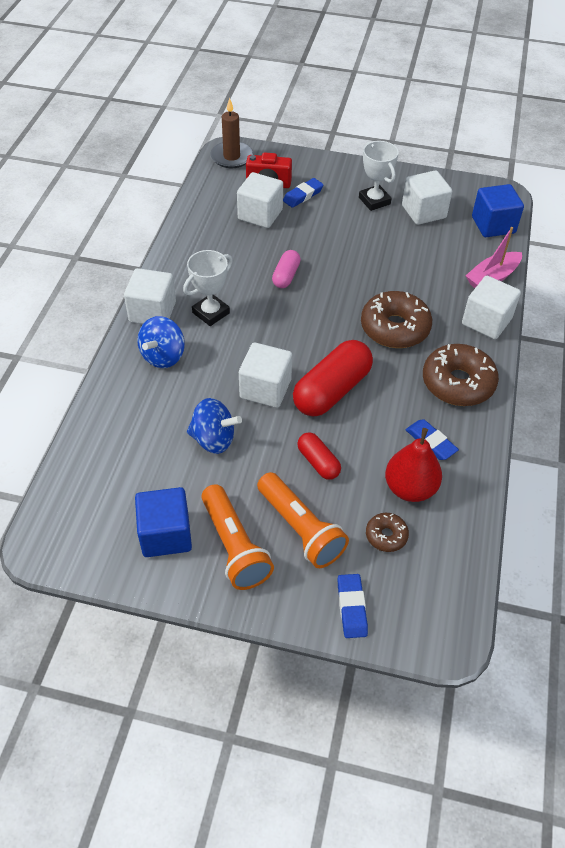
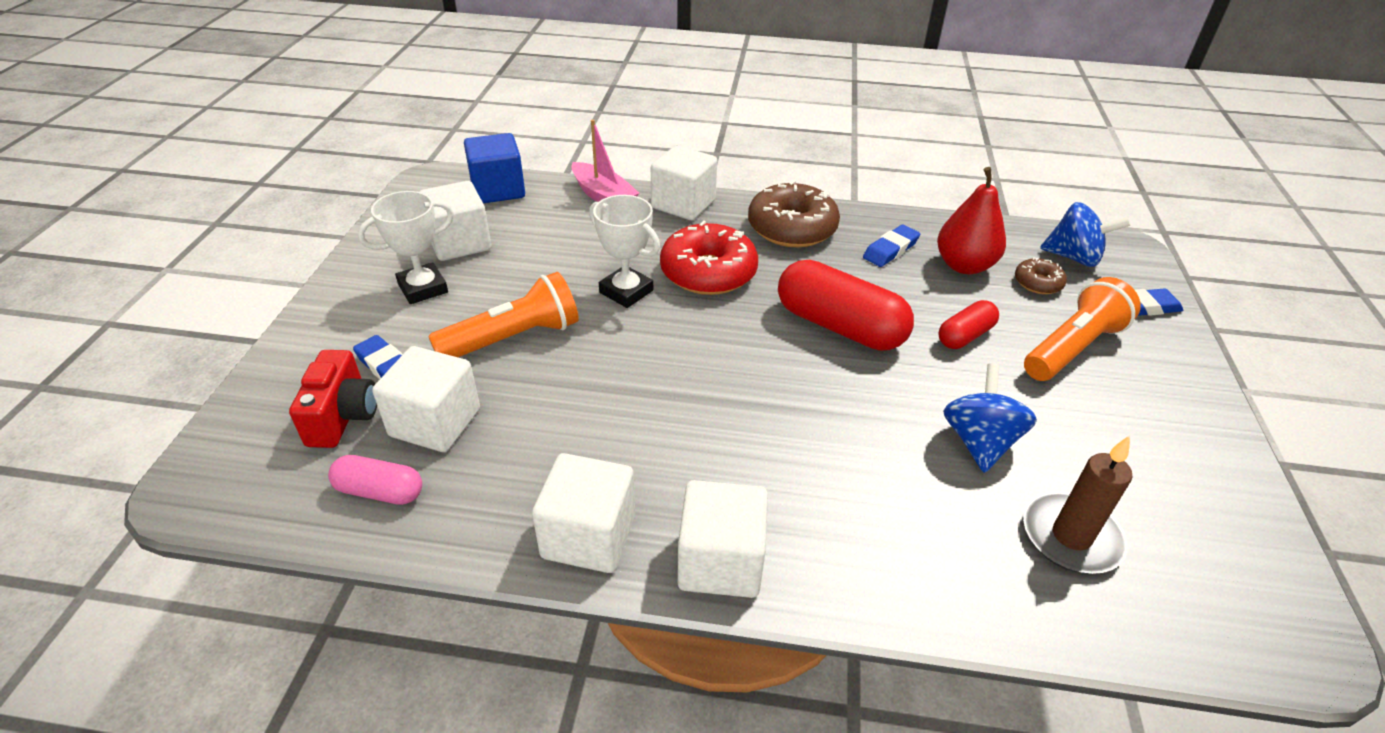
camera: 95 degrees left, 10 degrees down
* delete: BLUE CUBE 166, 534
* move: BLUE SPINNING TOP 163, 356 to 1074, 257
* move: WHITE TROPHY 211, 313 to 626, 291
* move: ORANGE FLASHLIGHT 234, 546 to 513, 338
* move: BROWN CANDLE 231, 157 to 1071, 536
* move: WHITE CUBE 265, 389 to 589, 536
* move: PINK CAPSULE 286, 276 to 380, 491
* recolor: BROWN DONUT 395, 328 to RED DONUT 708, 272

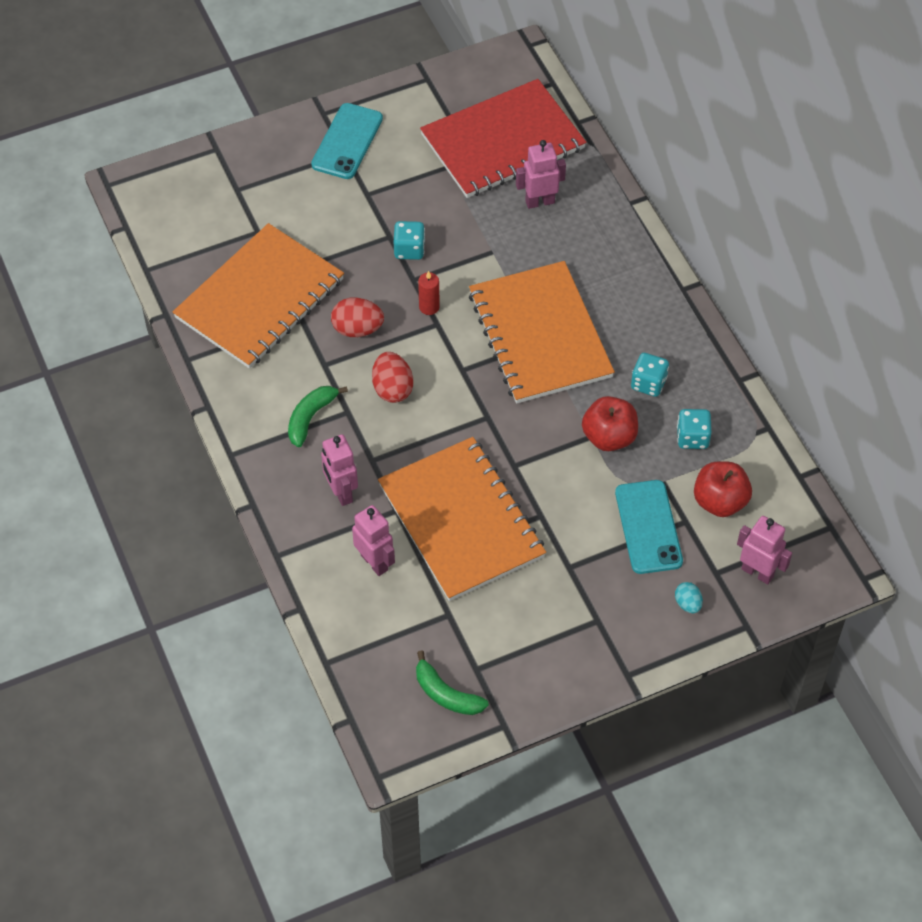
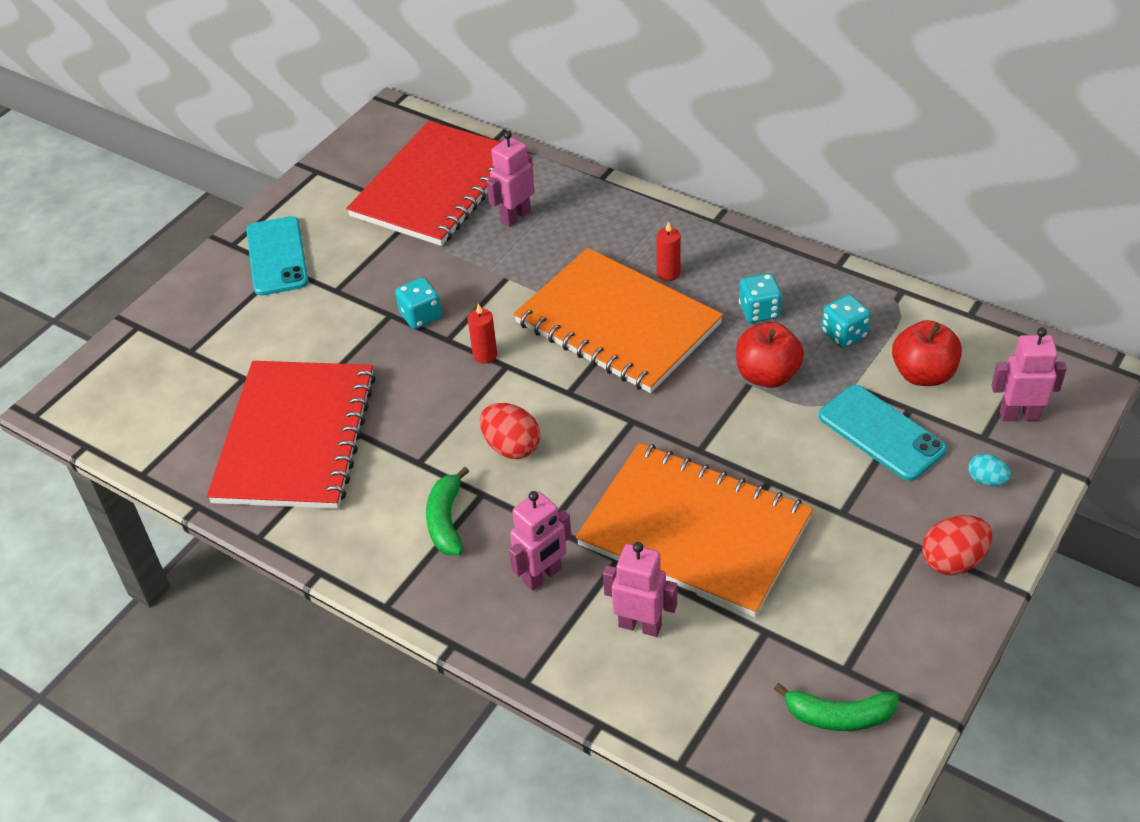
camera: 30 degrees left, 10 degrees down
* insert: RED CANDLE 668, 273
* move: RED EGG 357, 329 to 953, 561
* recolor: ORANGE NOTEBOOK 259, 299 to RED NOTEBOOK 295, 437
* rotate: PINK ROBOT 341, 492 = 542, 576 75 degrees counterclockwise

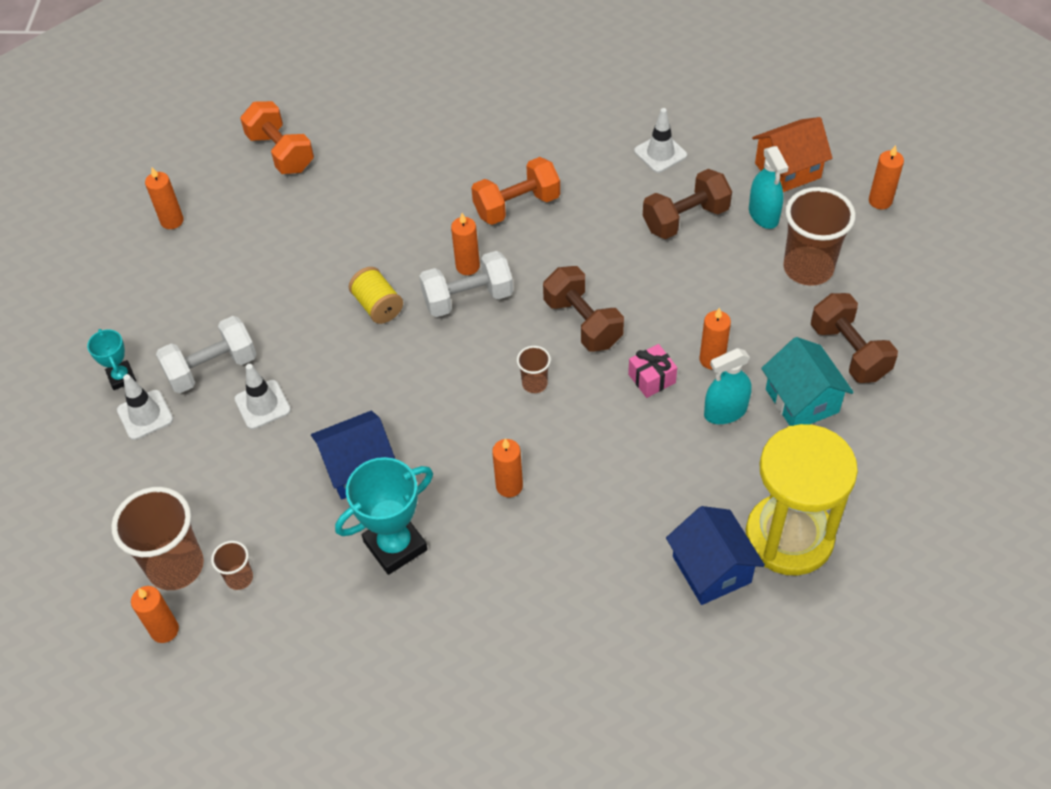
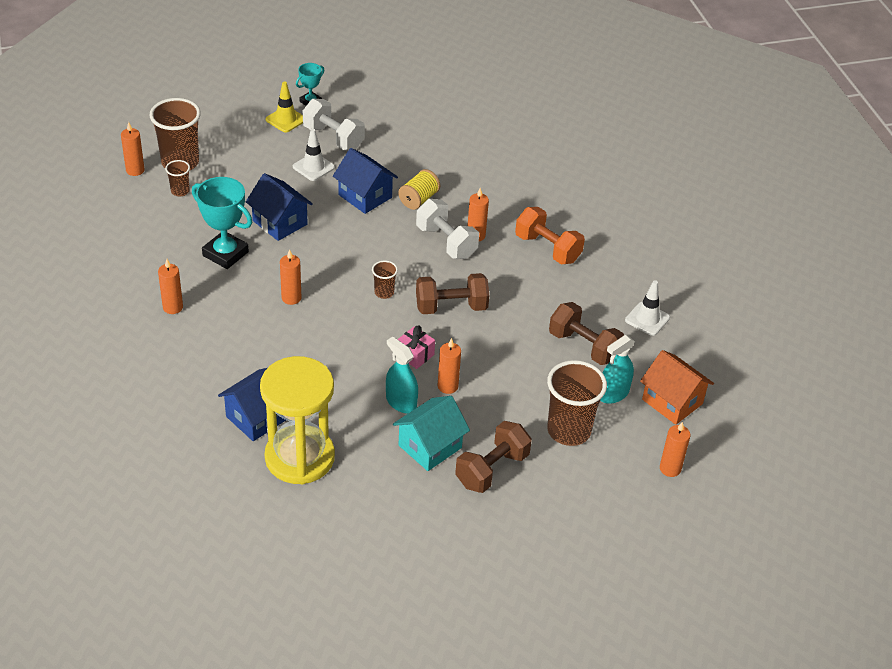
camera: 65 degrees right, 10 degrees down
* delete: ORANGE DUMBBELL 281, 152
* insert: BLUE HOUSE 365, 196
* move: ORANGE CANDLE 172, 221 to 173, 307
* recolor: WHITE TRAFFIC CONE 145, 415 to YELLOW TRAFFIC CONE 286, 119
* rotate: BROWN DUMBBELL 583, 322 = 451, 307 45 degrees clockwise

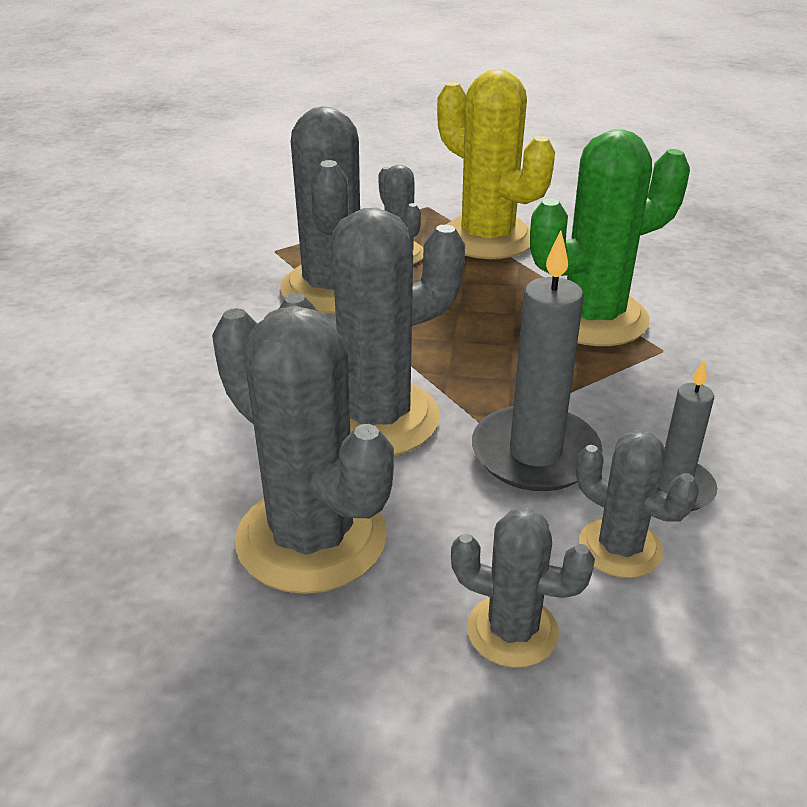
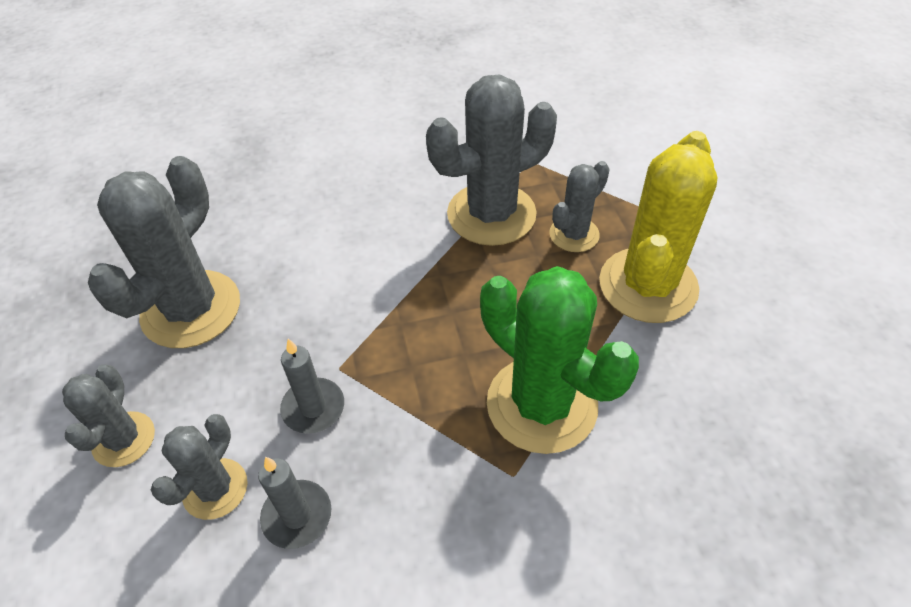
camera: 70 degrees right, 15 degrees up
* delete: GREY CACTUS 375, 418
* resize: GREY CANDLE 535, 454 = 313, 408 x0.60

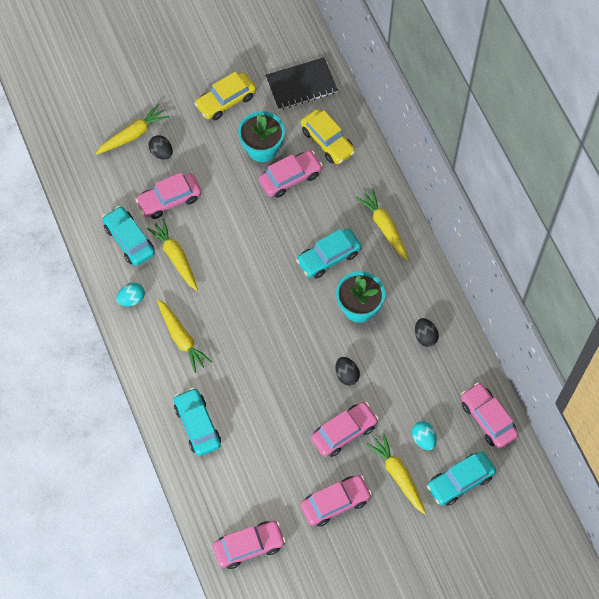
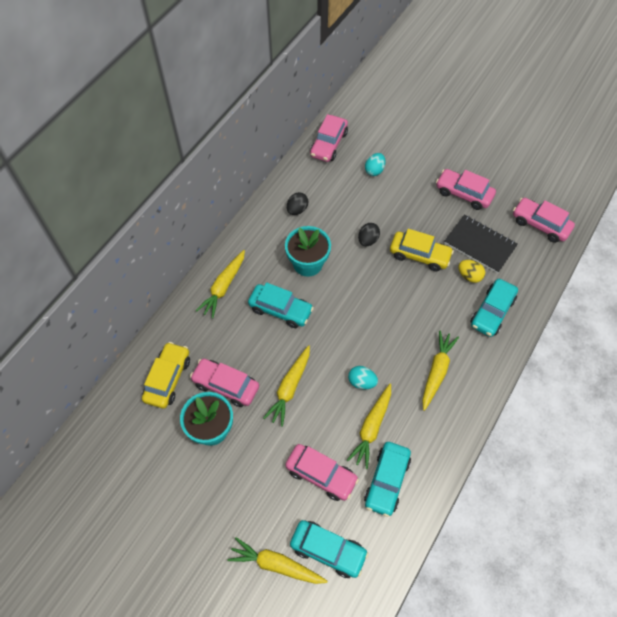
camera: 125 degrees left, 5 degrees down
* delete: BLACK EGG 161, 152
* delete: PINK CAR 344, 432
* insert: YELLOW EGG 469, 276
* move: TURQUOISE EGG 132, 299 to 361, 382
* move: YELLOW CAR 226, 101 to 419, 255
* move: BLACK NOTEBOOK 301, 85 to 480, 245
* move: YELLOW CARROT 398, 475 to 289, 388
* move: TURQUOISE CAR 460, 481 to 328, 550

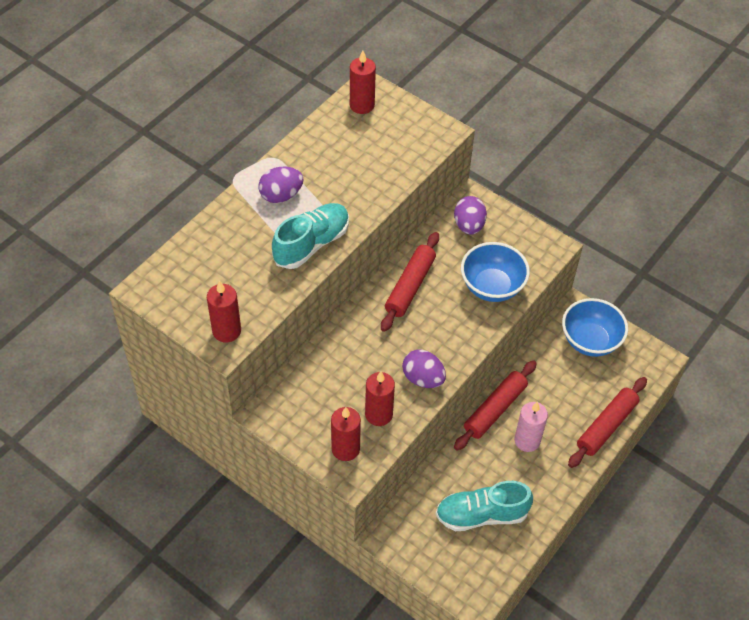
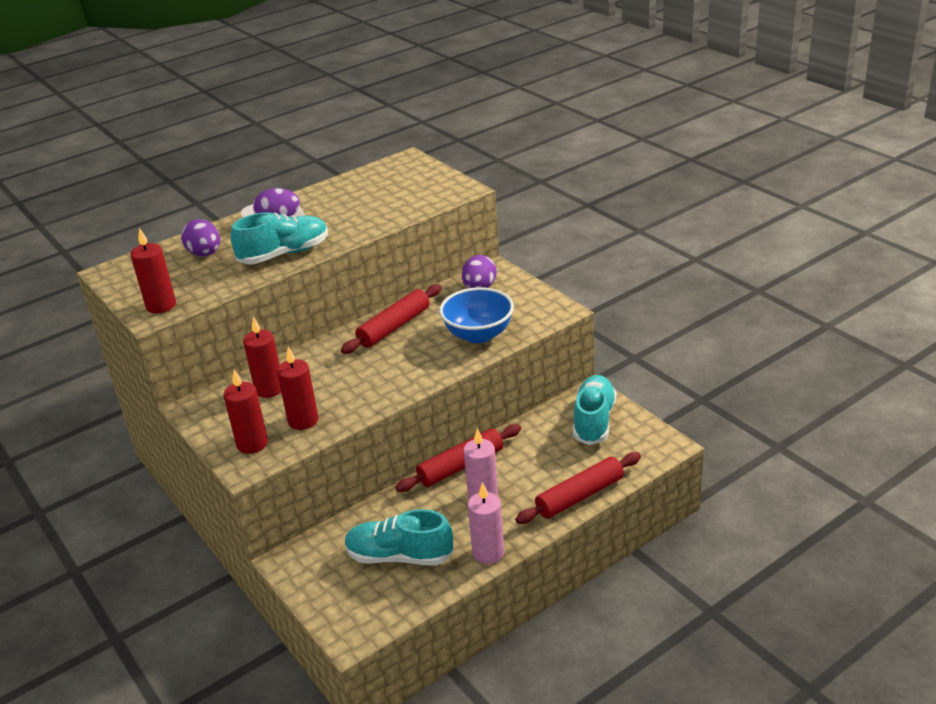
camera: 20 degrees right, 20 degrees down
* insert: PINK CANDLE 488, 553
* move: RED CANDLE 362, 105 to 269, 389
* move: PURPLE EGG 423, 378 to 205, 254
* replace: BLUE BOWL 590, 341 to TURQUOISE SHOE 594, 420

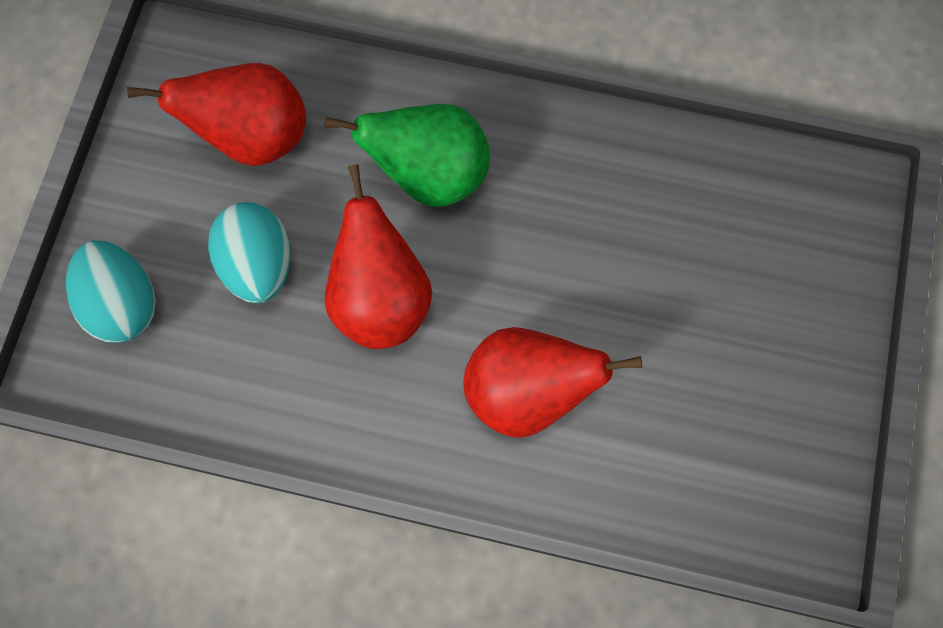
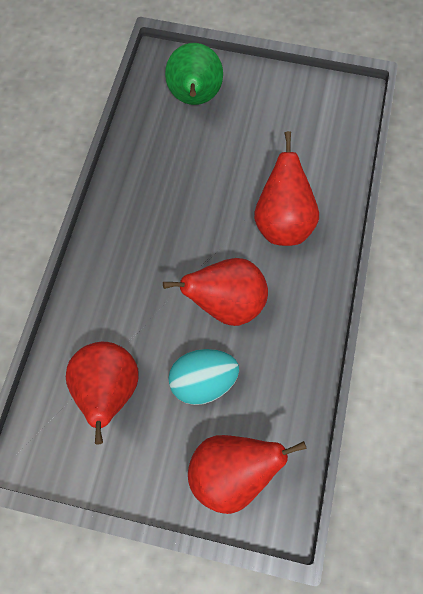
camera: 90 degrees left, 5 degrees down
* move: GREEN PEAR 430, 175 to 194, 98
* replace: TURQUOISE EGG 123, 303 to RED PEAR 231, 474

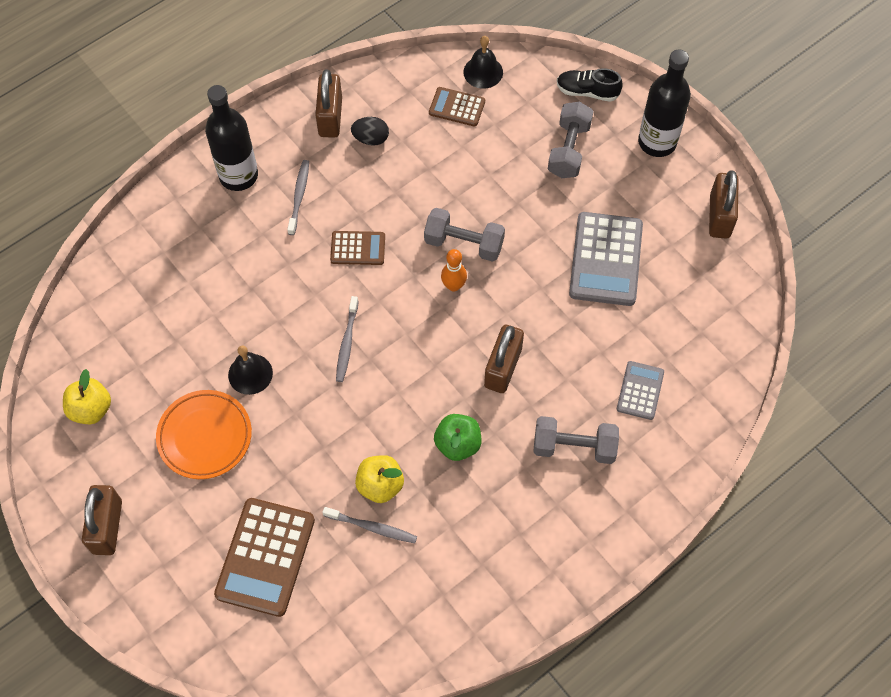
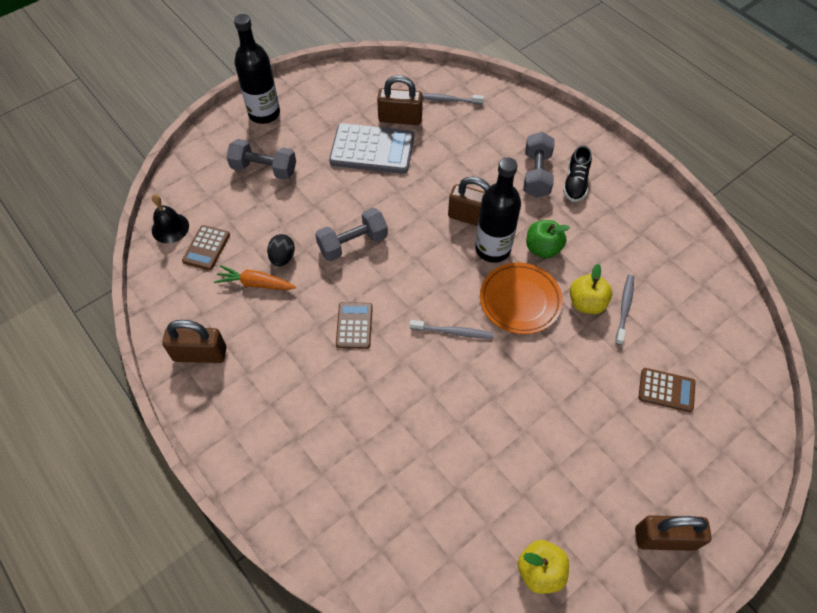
camera: 90 degrees left, 5 degrees down
* delete: BLACK BELL 250, 374
* delete: ORANGE BOWLING PIN 453, 286
* delete: GREY CALCULATOR 640, 390
* insert: ORANGE CARROT 255, 283
* move: ORANGE PLATE 205, 436 to 520, 300
* move: BLACK BOTTLE 238, 175 to 492, 249
* move: GREY TOOTHBRUSH 299, 196 to 447, 100
* move: BLACK EGG 371, 139 to 282, 257
* move: BLACK SHOE 587, 91 to 575, 183
* move: BROWN PADLOCK 719, 216 to 400, 118
* rotate: GREY DUMBBELL 464, 243 = 353, 243 45 degrees clockwise
* resize: BROWN CALCULATOR 265, 557 = 666, 390 x0.55

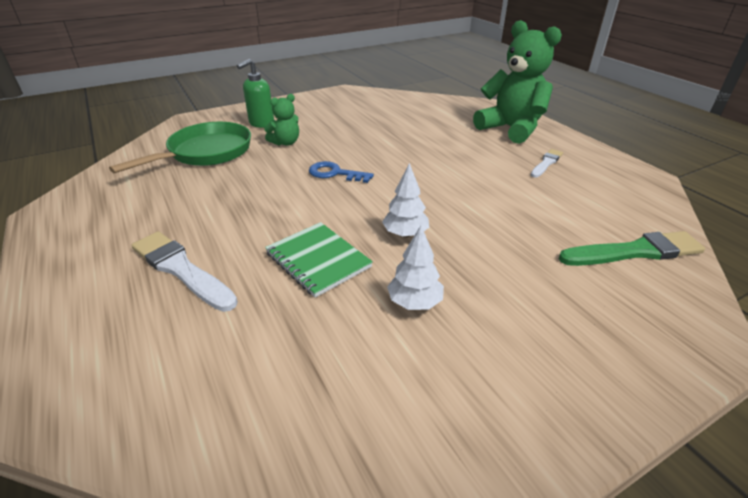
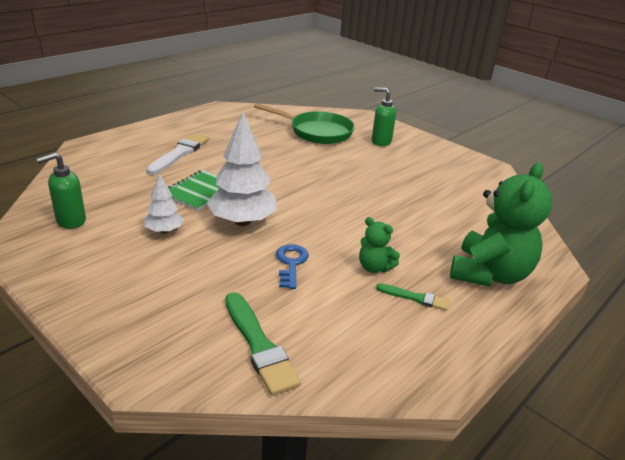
camera: 70 degrees right, 5 degrees down
* insert: GREEN SOAP DISPENSER 70, 221
* move: GREEN TEDDY BEAR 285, 143 to 374, 267
* move: BLUE KEY 334, 173 to 291, 263
* recolor: WHITE BRUSH 546, 163 to GREEN BRUSH 415, 298
* resize: WHITE TREE 405, 234 = 242, 221 x1.86

